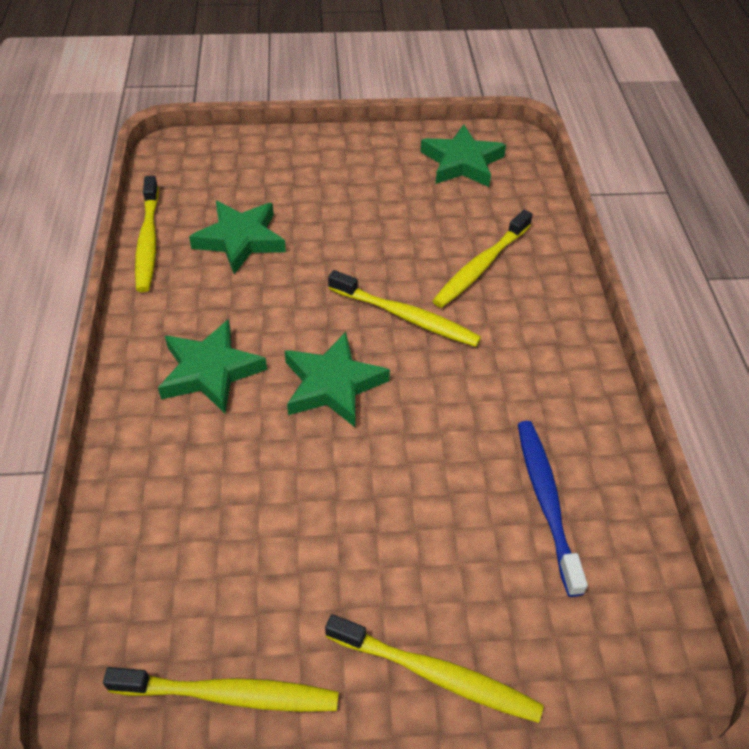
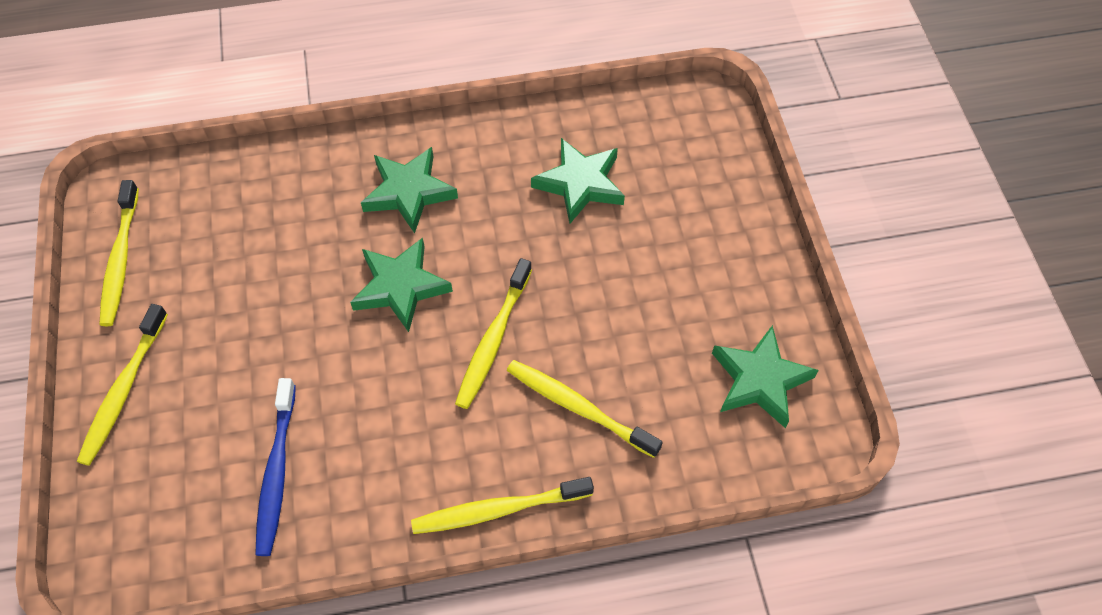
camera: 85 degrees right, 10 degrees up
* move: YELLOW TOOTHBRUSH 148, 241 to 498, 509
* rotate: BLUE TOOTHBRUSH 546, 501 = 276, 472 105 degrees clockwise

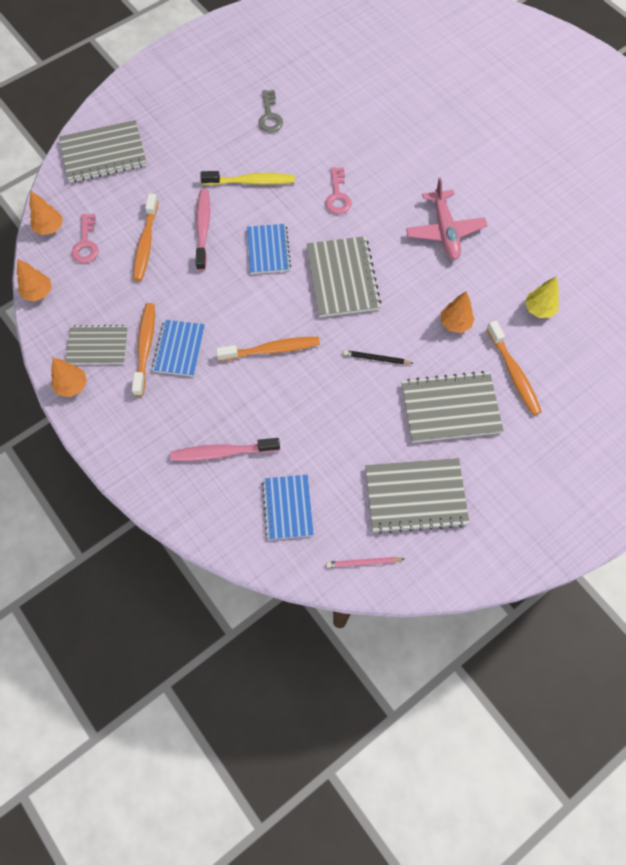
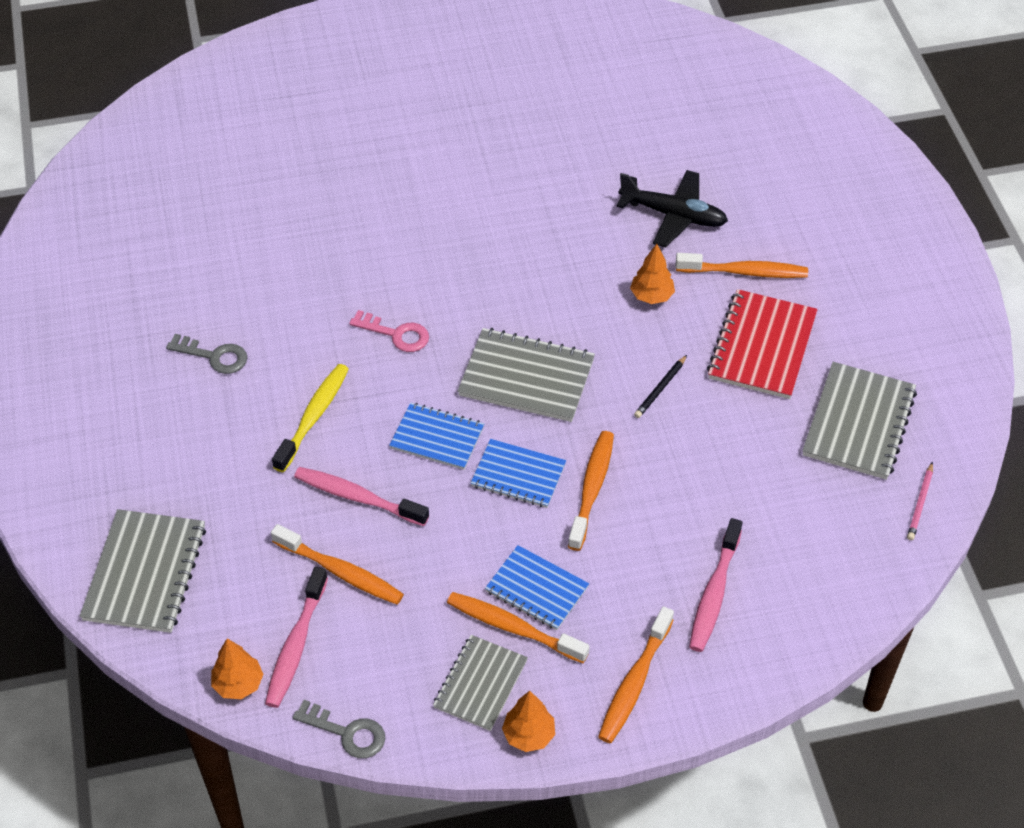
camera: 65 degrees left, 15 degrees down
* delete: PINK PLANE 445, 231
* insert: ORANGE TOOTHBRUSH 634, 683
* move: BLUE NOTEBOOK 288, 507 to 518, 475
* replace: ORANGE TREE 38, 292 to GREY KEY 347, 733
* replace: PINK KEY 86, 243 to PINK TOOTHBRUSH 296, 645
* replace: YELLOW TREE 539, 309 to BLACK PLANE 673, 215
* recolor: GREY NOTEBOOK 450, 408 to RED NOTEBOOK 762, 346

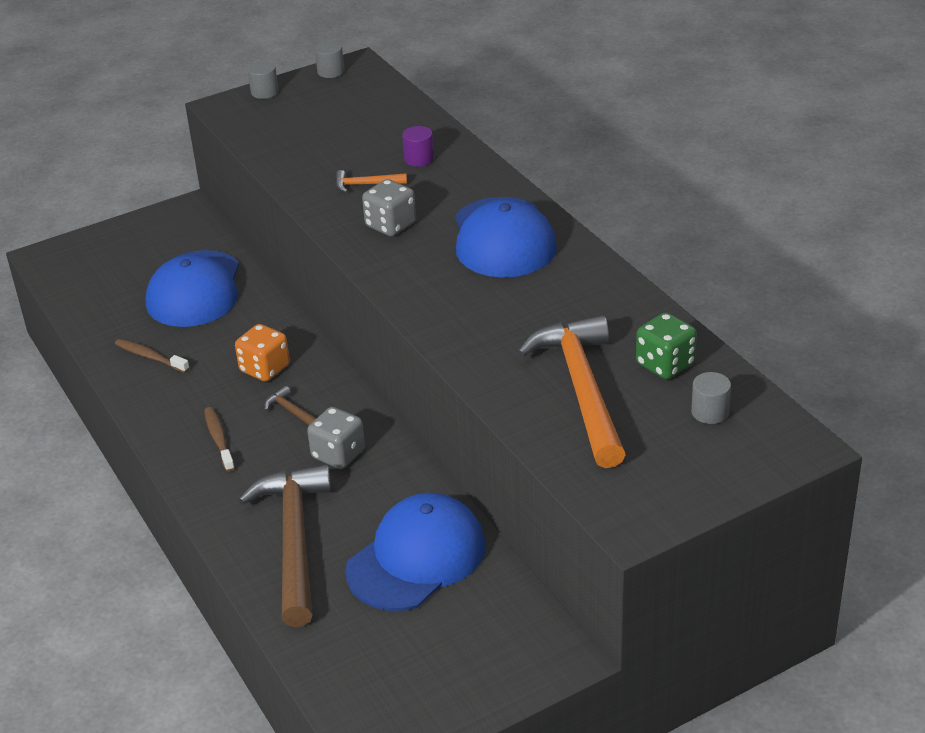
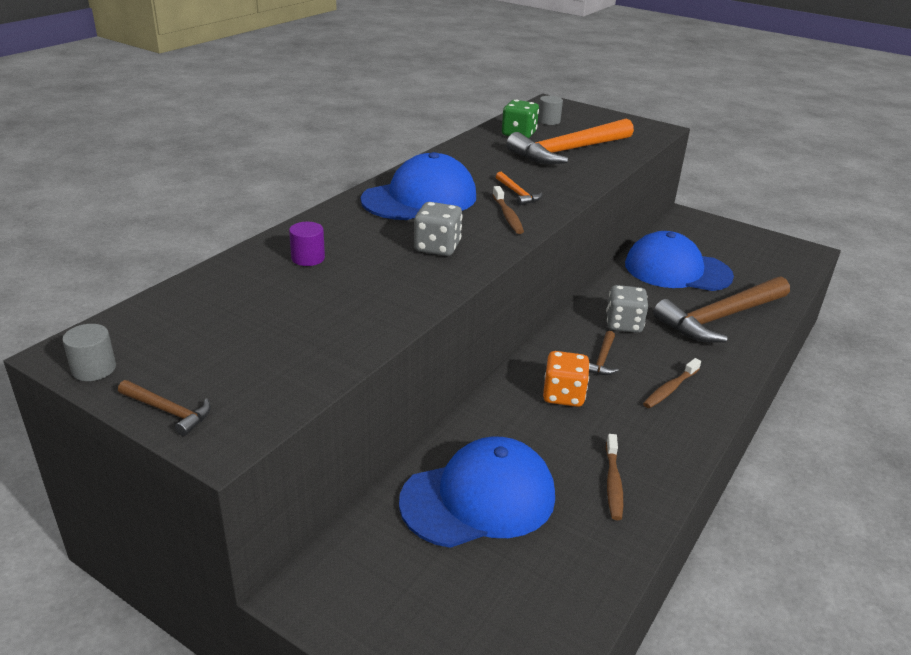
camera: 120 degrees left, 5 degrees down
* insert: BROWN TOOTHBRUSH 508, 216
* move: ORANGE HAMMER 365, 184 to 518, 194
* replace: GREY CYLINDER 264, 92 to BROWN HAMMER 169, 411

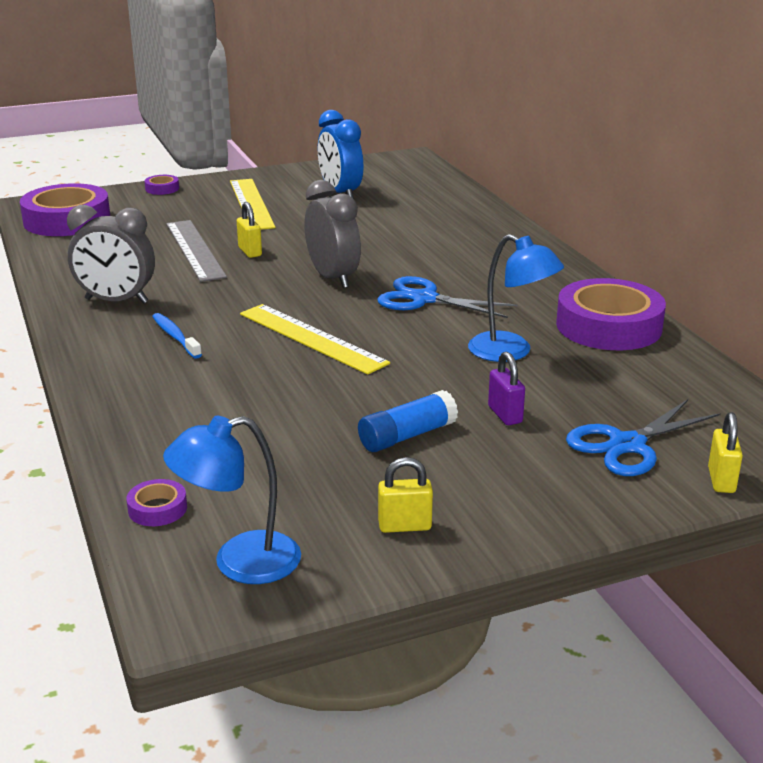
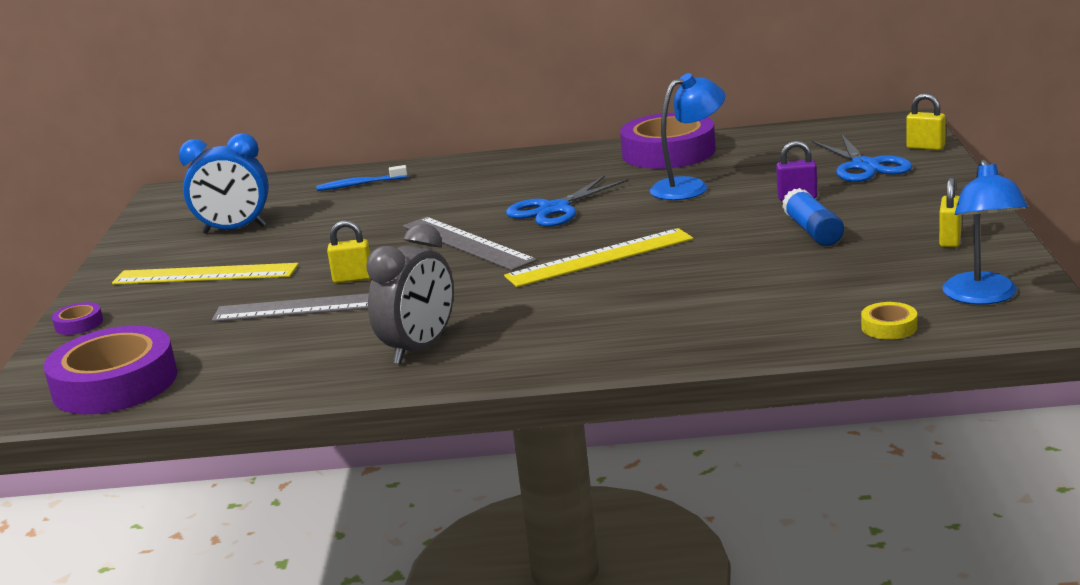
camera: 65 degrees left, 5 degrees down
* move: BLUE TOOTHBRUSH 175, 336 to 359, 184
* replace: GREY CLOCK 333, 278 to GREY RULER 467, 243
* recolor: PURPLE TAPE 157, 509 to YELLOW TAPE 889, 327

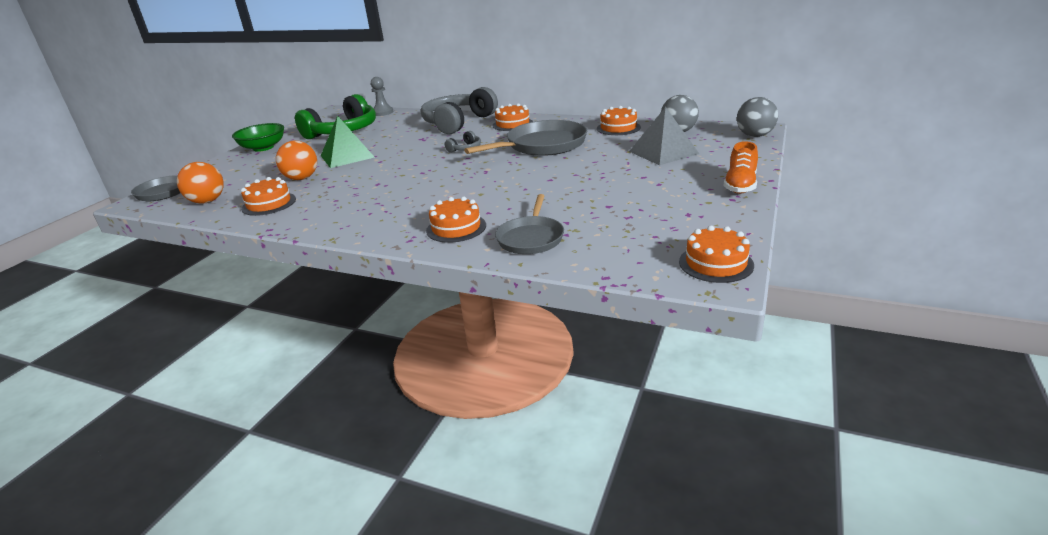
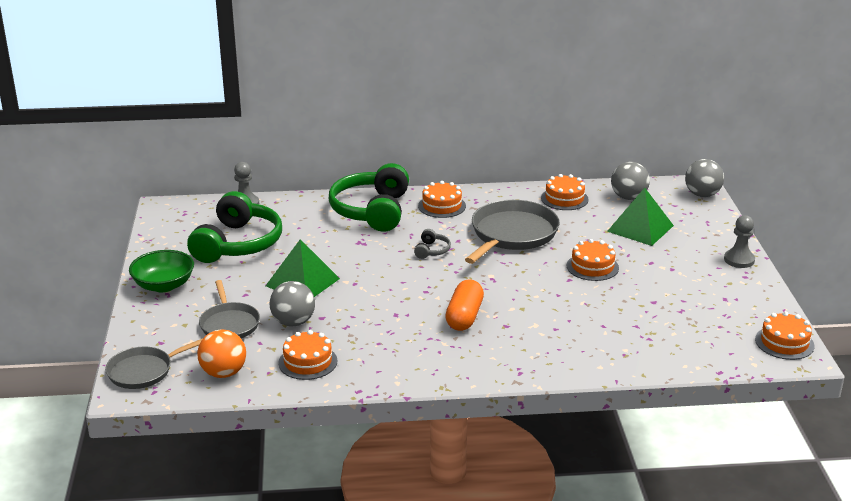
camera: 30 degrees left, 0 degrees up
* insert: ORANGE CAPSULE 464, 317
* move: ORANGE CAKE 456, 228 to 592, 267
* move: GREY PAN 531, 238 to 229, 324
* replace: ORANGE SHOE 740, 185 to GREY PAWN 739, 260
* recolor: ORANGE BALL 301, 178 to GREY BALL 293, 322
* recolor: GREY HEADPHONES 458, 123 to GREEN HEADPHONES 372, 211
* recolor: GREY PYRAMID 663, 152 to GREEN PYRAMID 640, 228

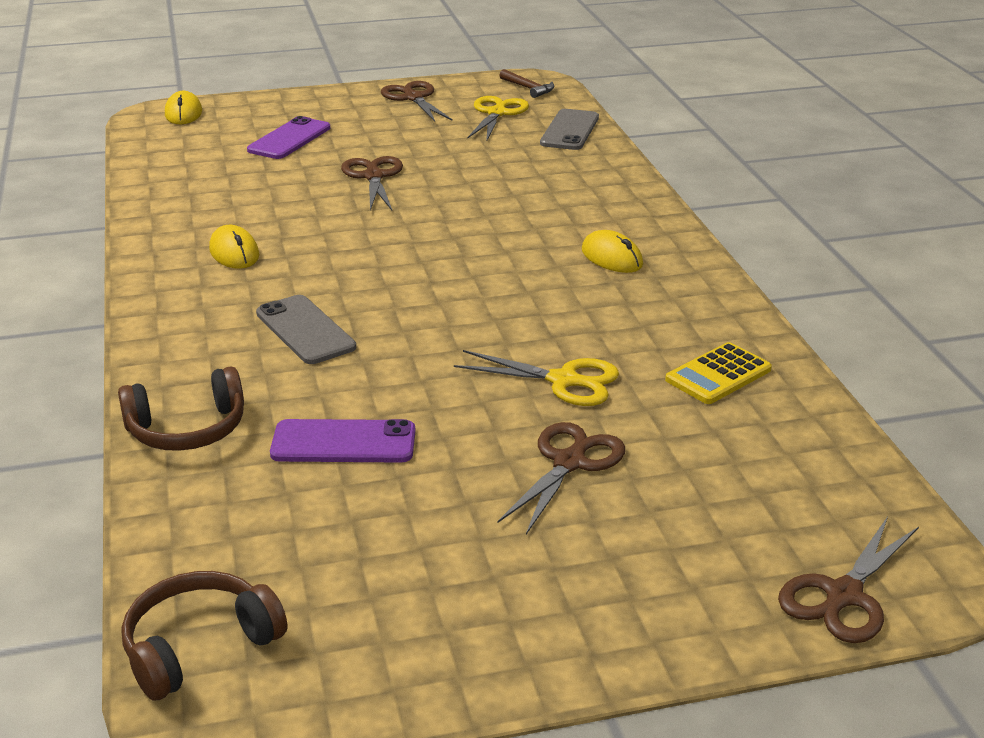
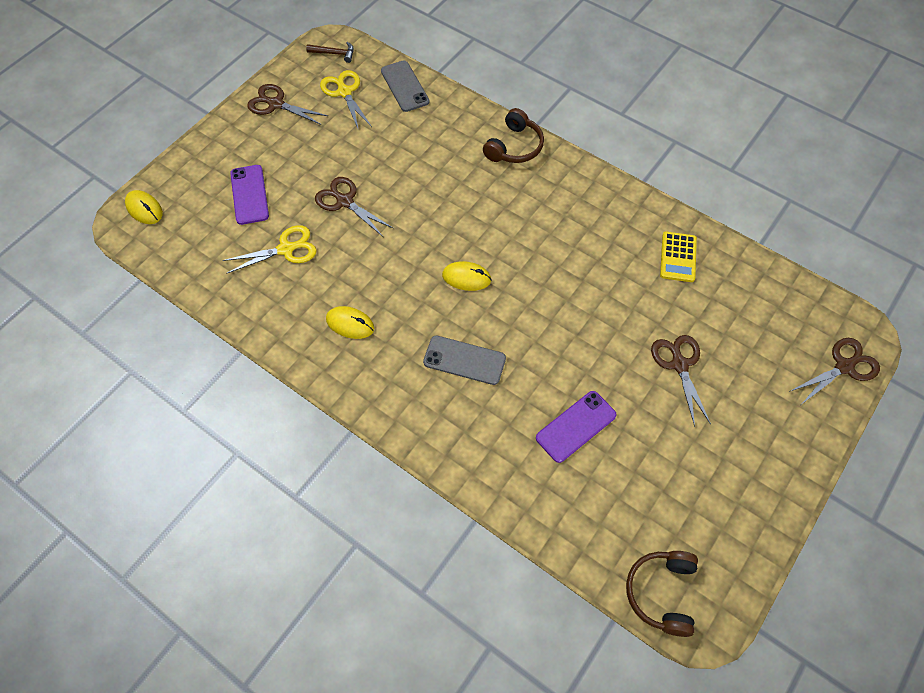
camera: 40 degrees left, 30 degrees up
* move: BROWN HEADPHONES 187, 429 to 514, 147
* move: YELLOW SCISSORS 565, 381 to 287, 249
* move: YELLOW MOUSE 611, 258 to 466, 278
* rotate: BROWN SCISSORS 842, 596 = 845, 366 120 degrees counterclockwise

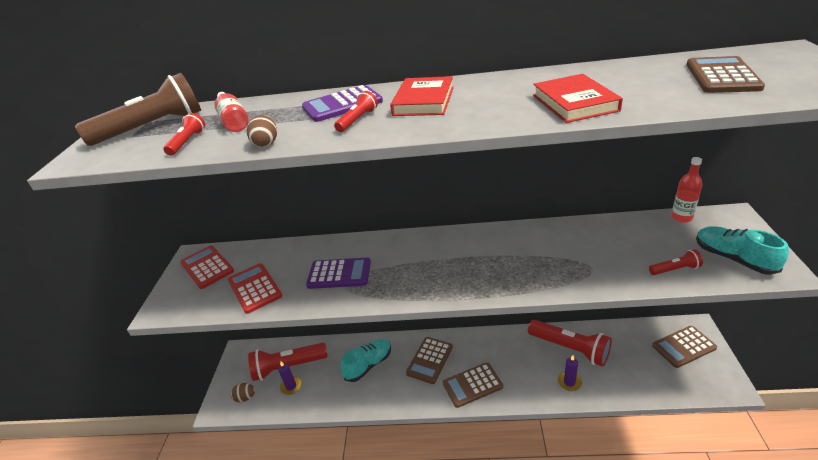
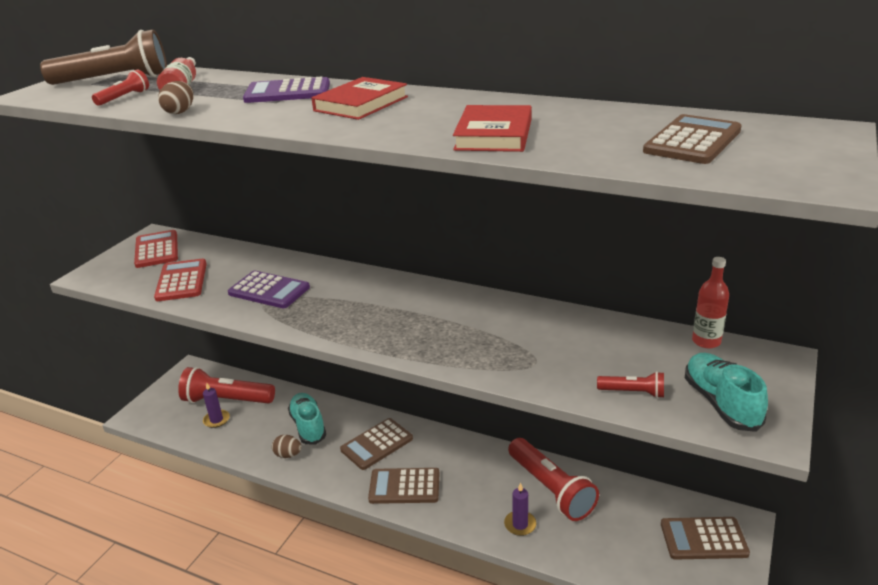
camera: 20 degrees right, 5 degrees down
* delete: RED FLASHLIGHT 357, 120
* move: BROWN EGG 245, 398 to 288, 455
* rotate: TURQUOISE SHOE 368, 365 = 308, 426 90 degrees counterclockwise

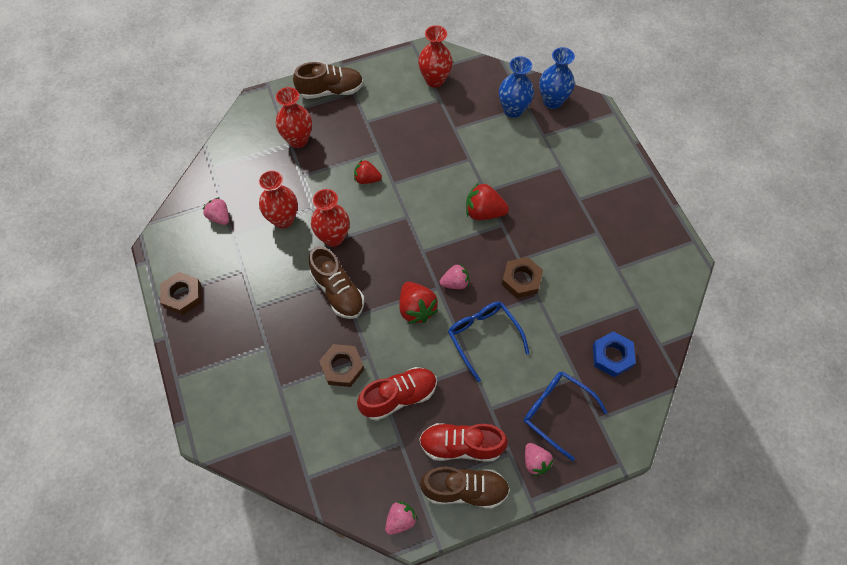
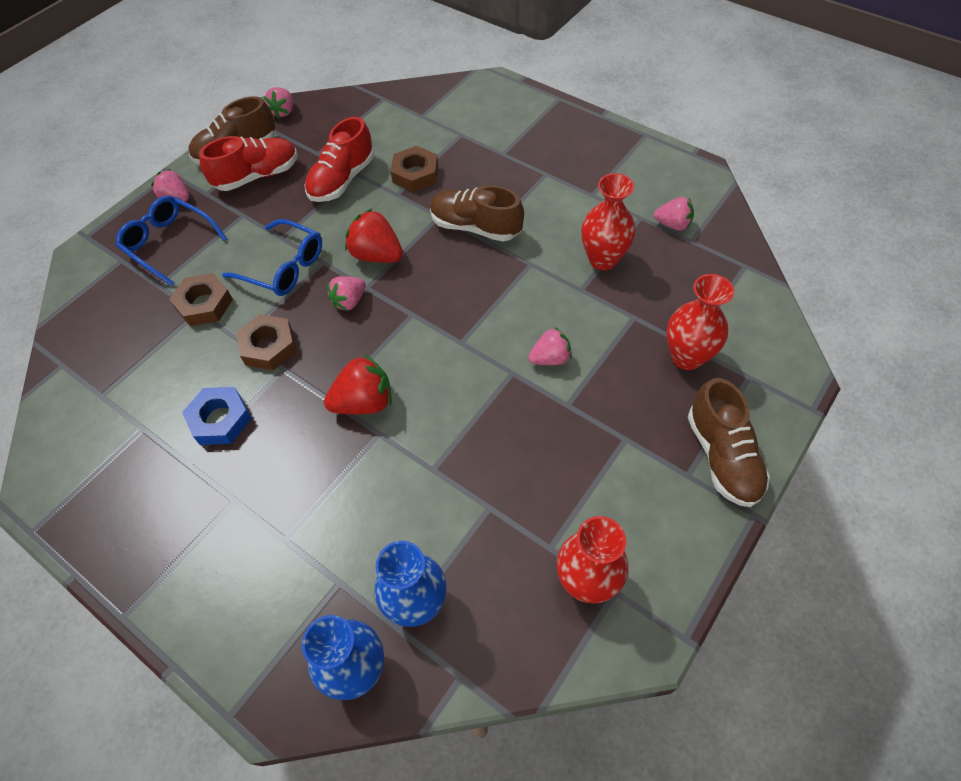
camera: 150 degrees right, 5 degrees down
* delete: RED VASE 333, 237
* move: BROWN NUT 182, 295 to 204, 304
* move: BLUE NUT 612, 356 to 220, 419
* recolor: RED STRAWBERRY 367, 179 to PINK STRAWBERRY 550, 358
* rotate: BROWN SHOE 330, 91 = 722, 456 60 degrees counterclockwise
* rotate: BLUE GLASSES 556, 412 = 169, 244 150 degrees counterclockwise

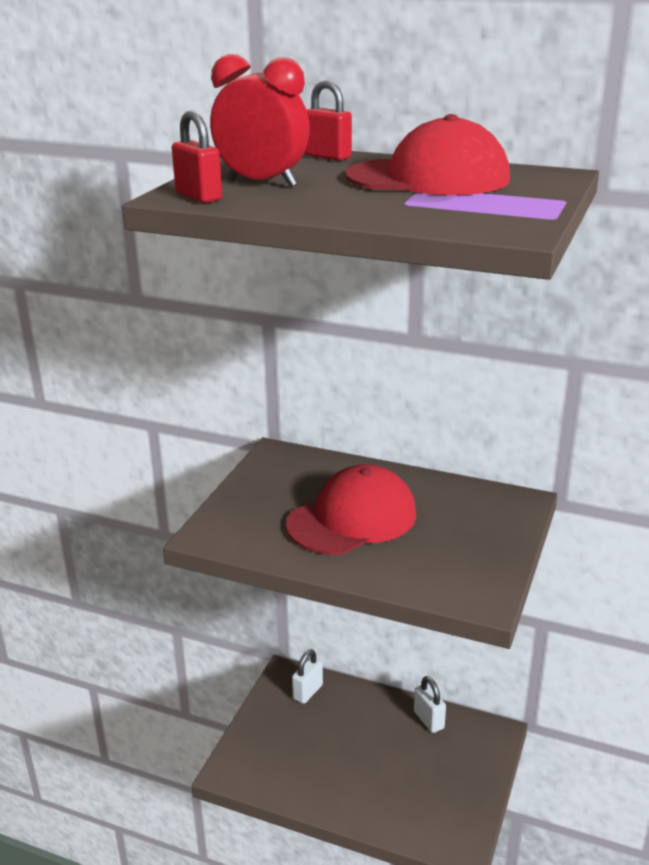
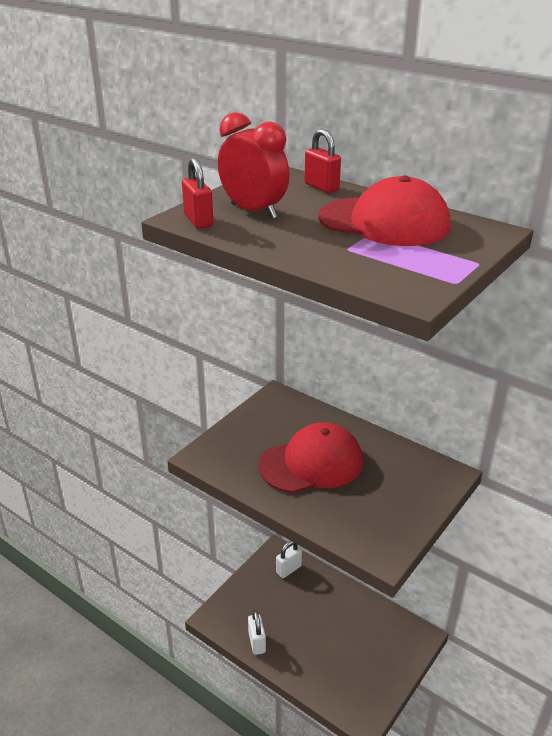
camera: 15 degrees right, 5 degrees up
* move: WHITE PADLOCK 429, 720 to 257, 642

